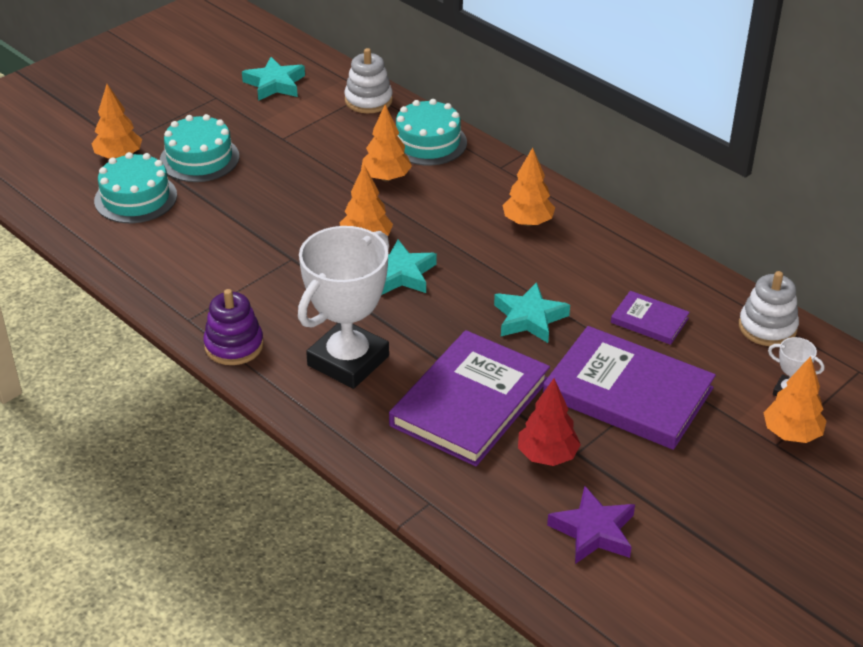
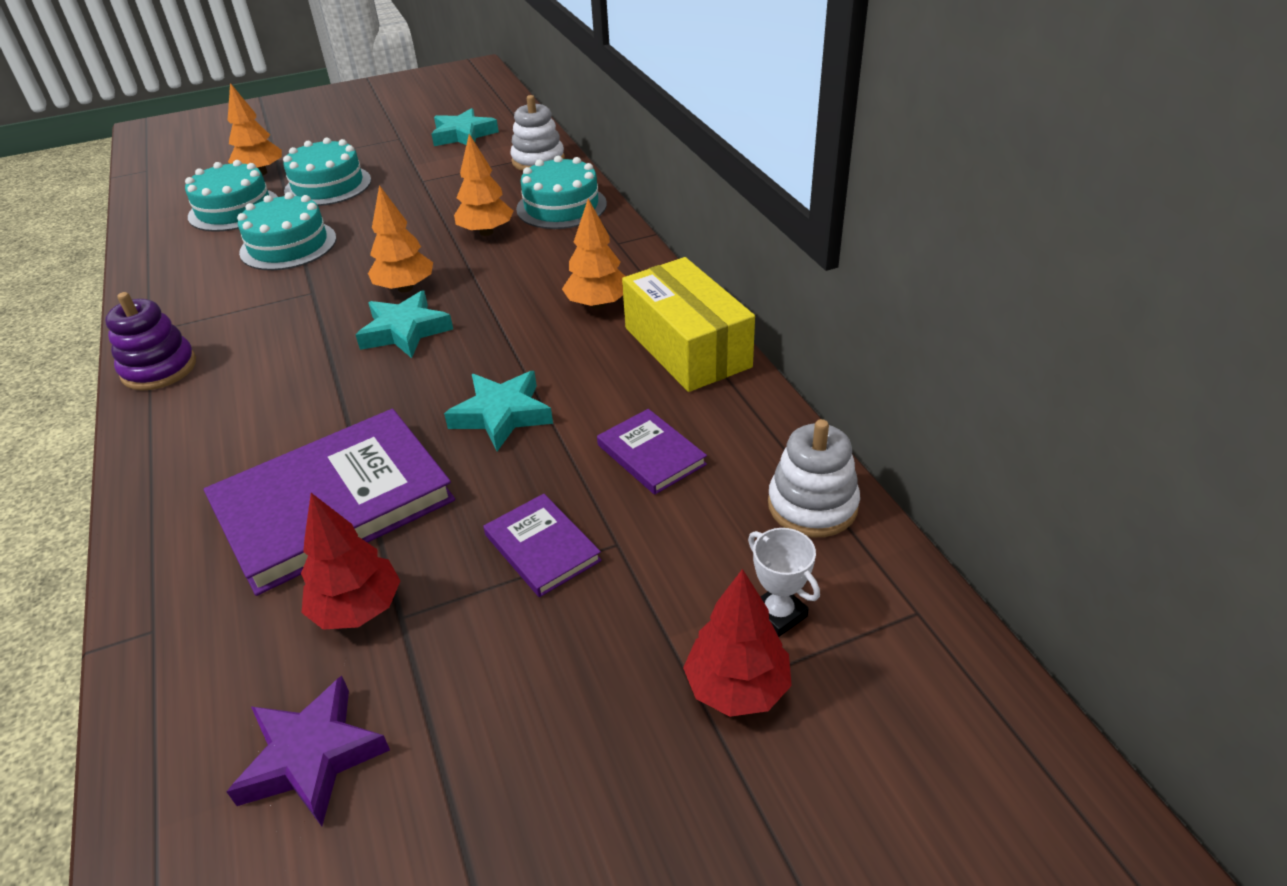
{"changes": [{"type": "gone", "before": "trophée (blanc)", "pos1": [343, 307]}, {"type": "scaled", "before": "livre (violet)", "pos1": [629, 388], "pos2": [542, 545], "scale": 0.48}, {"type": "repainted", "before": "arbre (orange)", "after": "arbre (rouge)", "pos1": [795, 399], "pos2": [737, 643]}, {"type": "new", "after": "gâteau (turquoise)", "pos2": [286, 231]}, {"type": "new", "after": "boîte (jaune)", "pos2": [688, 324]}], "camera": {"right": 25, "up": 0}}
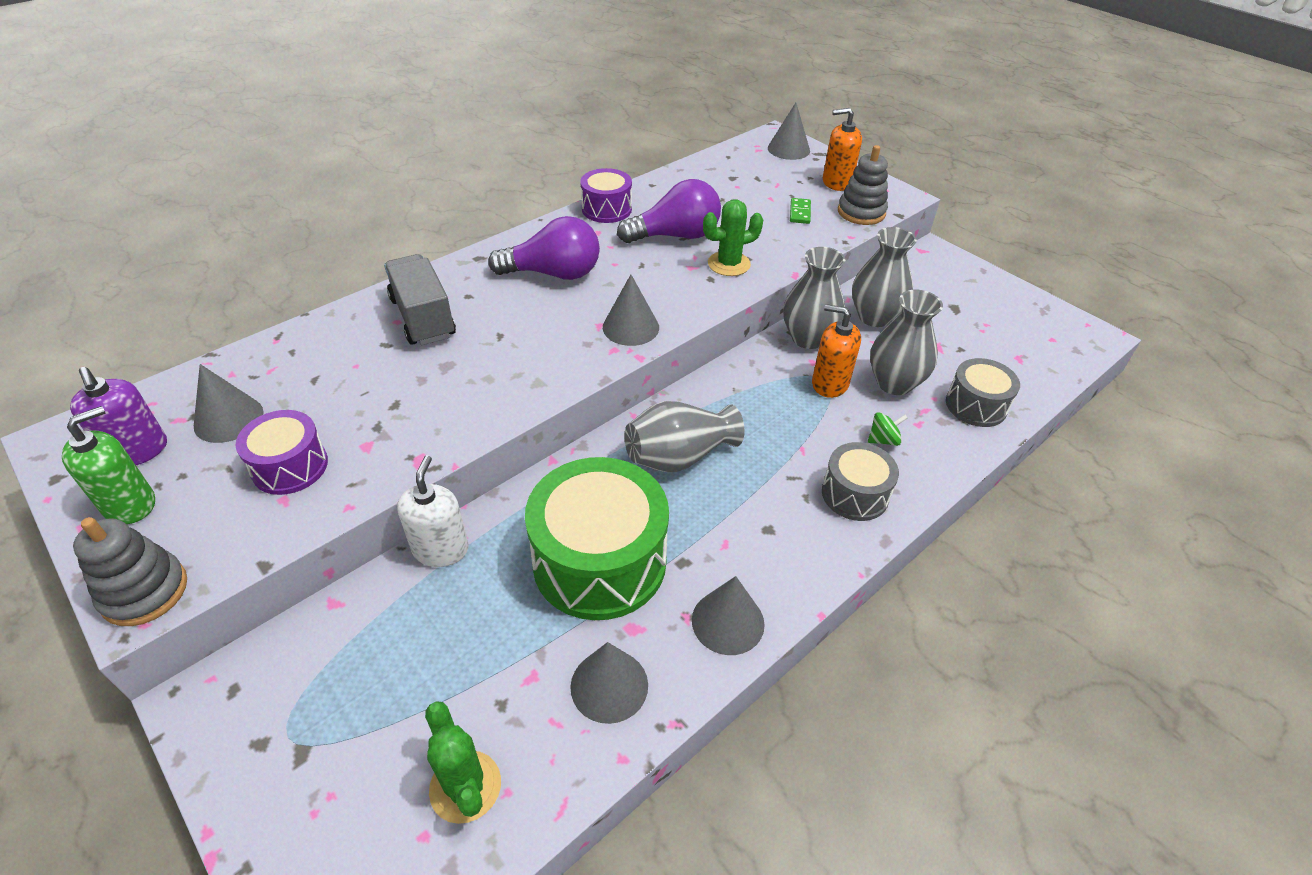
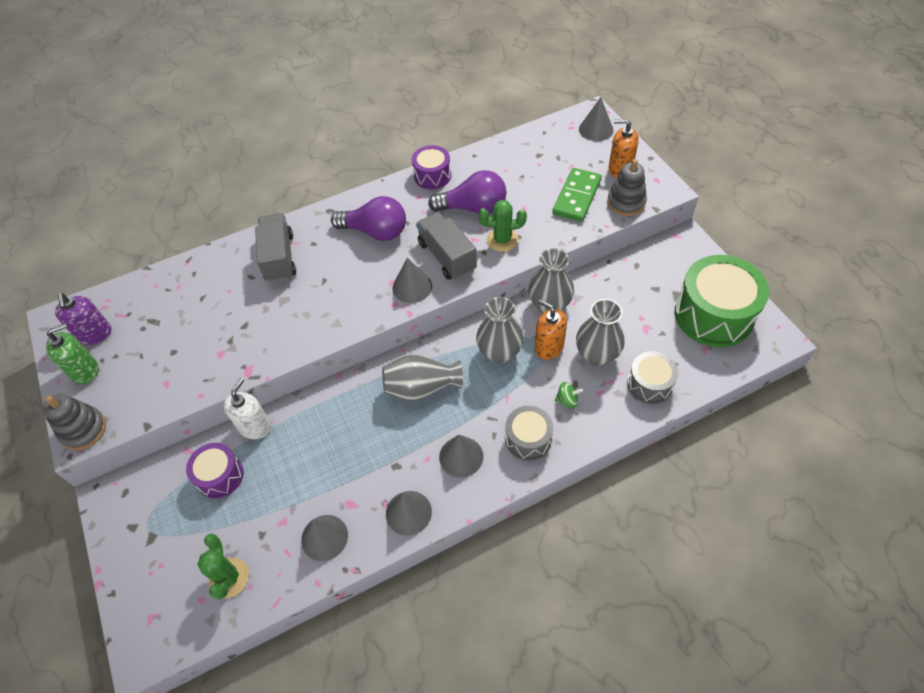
{"changes": [{"type": "shifted", "before": "cône (gris)", "pos1": [229, 403], "pos2": [461, 456]}, {"type": "shifted", "before": "tambour (violet)", "pos1": [282, 452], "pos2": [215, 470]}, {"type": "shifted", "before": "tambour (vert)", "pos1": [597, 538], "pos2": [722, 301]}, {"type": "scaled", "before": "domino (vert)", "pos1": [800, 211], "pos2": [577, 195], "scale": 2.05}, {"type": "shifted", "before": "vase (gris)", "pos1": [884, 277], "pos2": [500, 330]}, {"type": "new", "after": "camion (gris)", "pos2": [446, 246]}], "camera": {"right": 20, "up": 10}}
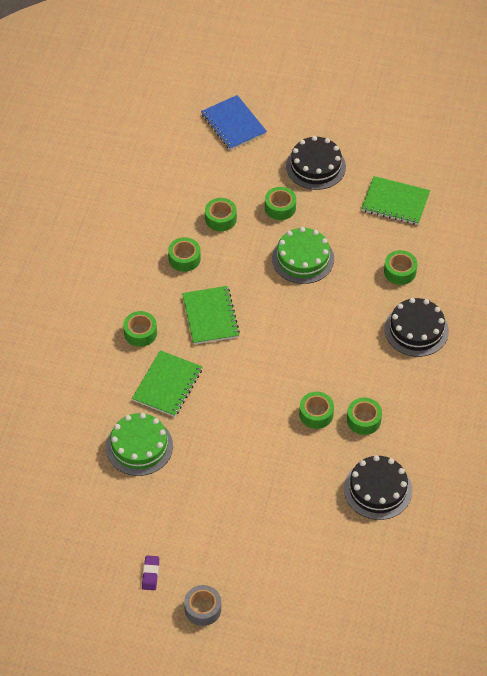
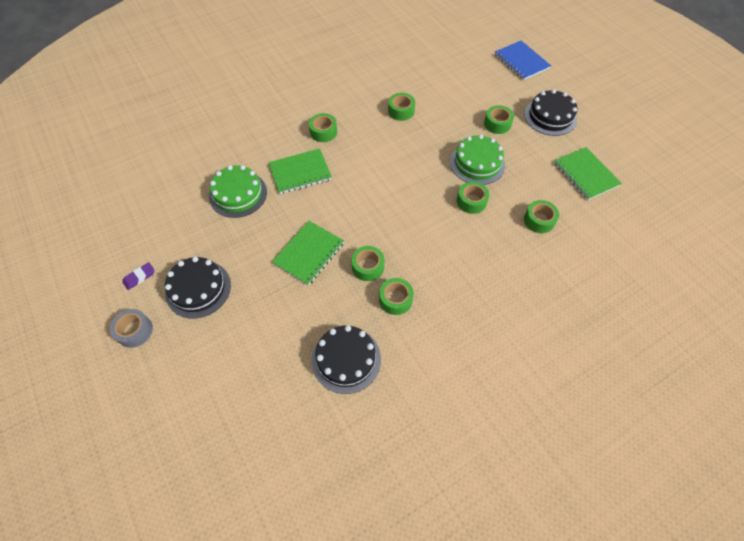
{"changes": [{"type": "shifted", "before": "carnet (vert)", "pos1": [211, 315], "pos2": [308, 253]}, {"type": "rotated", "before": "carnet (bleu)", "pos1": [234, 122], "pos2": [523, 60], "turn": -45}, {"type": "shifted", "before": "ruban adhésif (vert)", "pos1": [221, 214], "pos2": [473, 197]}, {"type": "shifted", "before": "gâteau (noir)", "pos1": [416, 327], "pos2": [198, 287]}], "camera": {"right": 45, "up": 5}}
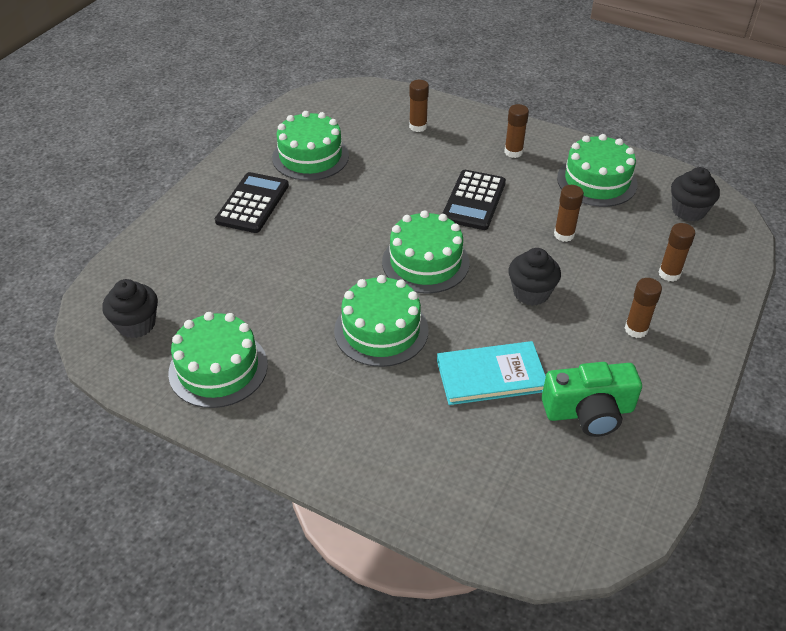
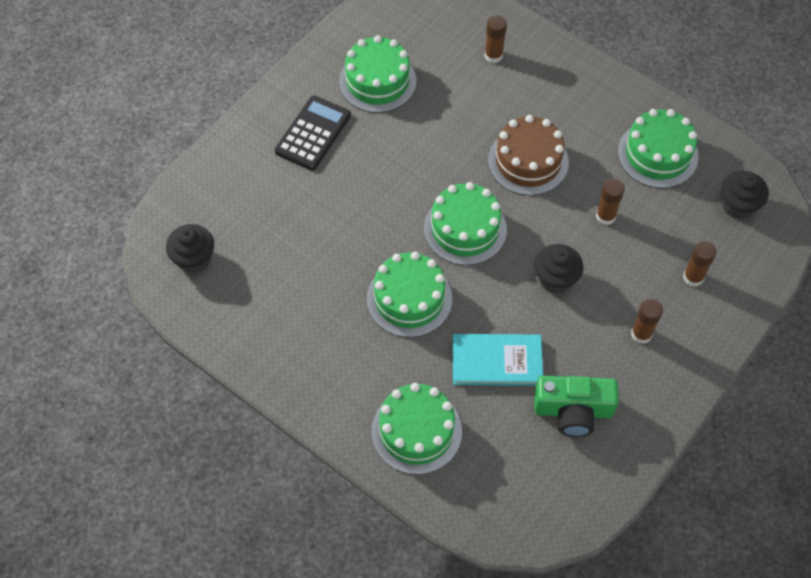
{"changes": [{"type": "shifted", "before": "gâteau (vert)", "pos1": [218, 360], "pos2": [416, 429]}, {"type": "swapped", "before": "calculatrice (noir)", "after": "gâteau (marron)", "pos1": [474, 200], "pos2": [528, 155]}, {"type": "gone", "before": "bâton de colle (marron)", "pos1": [516, 131]}], "camera": {"right": 10, "up": 15}}
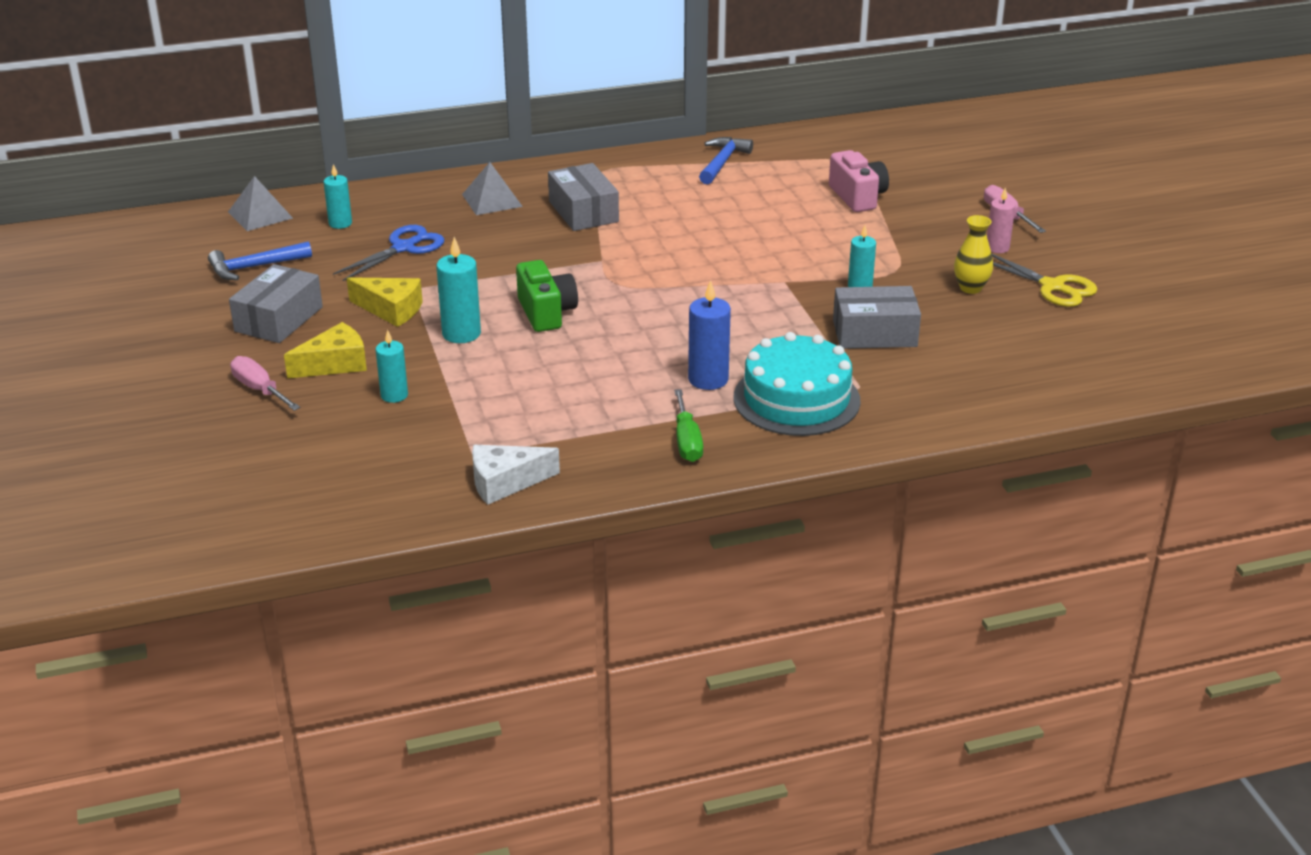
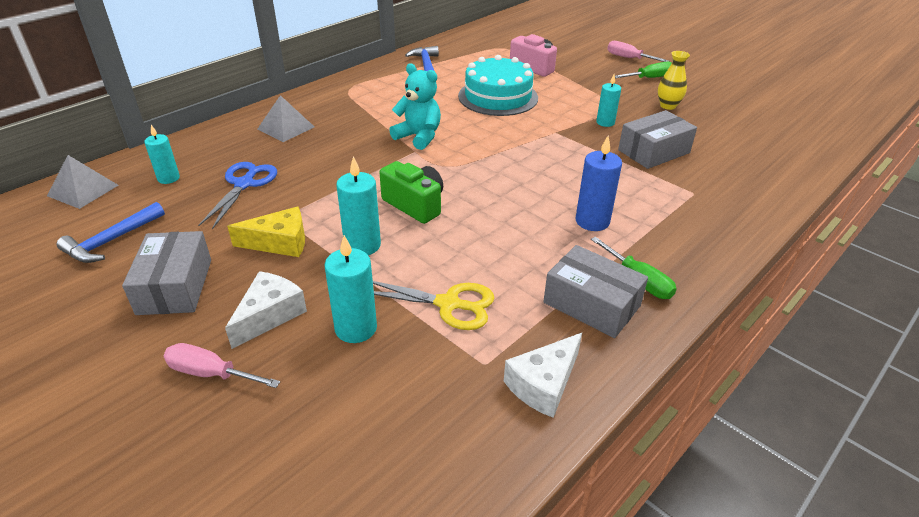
{"changes": [{"type": "repainted", "before": "fromage (jaune)", "after": "fromage (blanc)", "pos1": [325, 350], "pos2": [266, 310]}, {"type": "scaled", "before": "bougie (turquoise)", "pos1": [391, 366], "pos2": [350, 289], "scale": 1.5}, {"type": "shifted", "before": "boîte (gris)", "pos1": [583, 197], "pos2": [595, 291]}, {"type": "shifted", "before": "gâteau (turquoise)", "pos1": [797, 384], "pos2": [498, 85]}, {"type": "swapped", "before": "bougie (rose)", "after": "tournevis (vert)", "pos1": [1001, 220], "pos2": [643, 70]}, {"type": "shifted", "before": "ciseaux (jaune)", "pos1": [1045, 280], "pos2": [434, 305]}, {"type": "new", "after": "ours en peluche (turquoise)", "pos2": [415, 106]}], "camera": {"right": -30, "up": 5}}
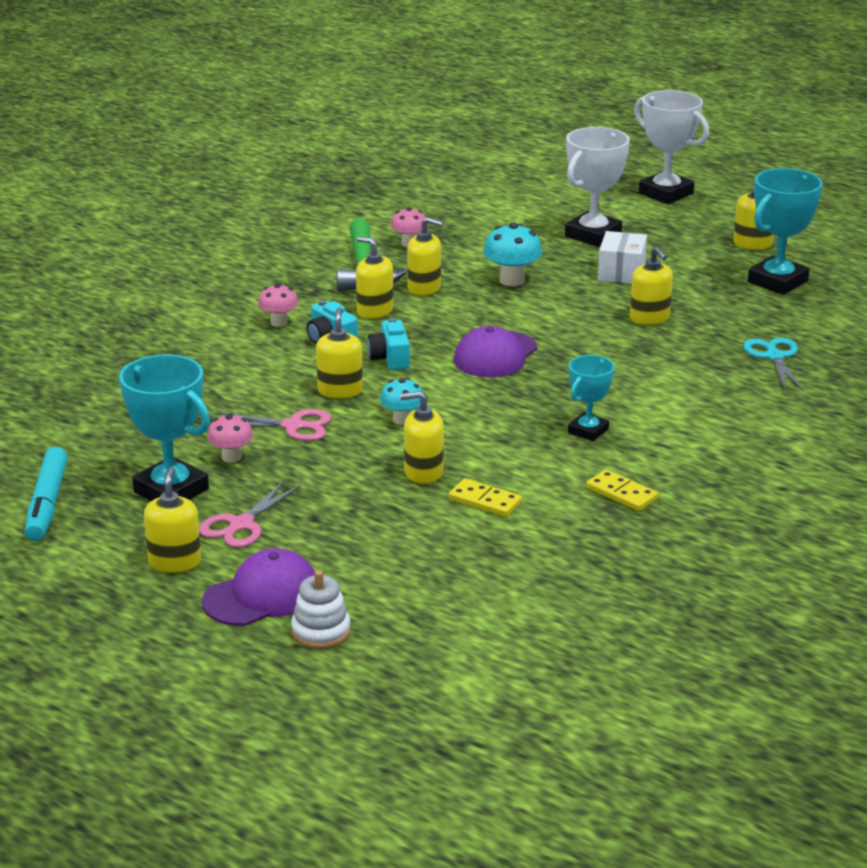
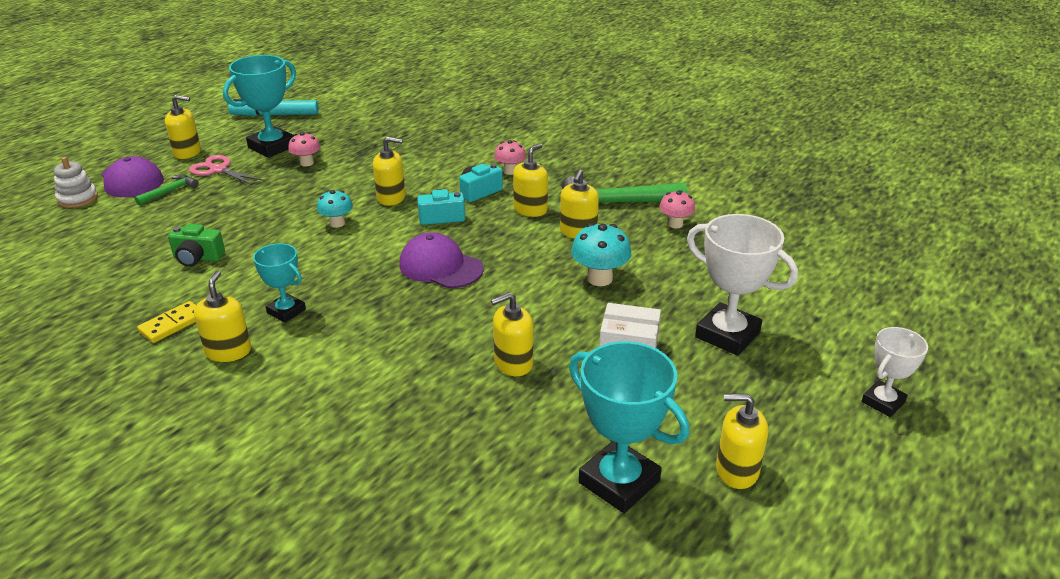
{"changes": [{"type": "gone", "before": "ciseaux (rose)", "pos1": [275, 425]}, {"type": "shifted", "before": "distributeur de savon (jaune)", "pos1": [422, 437], "pos2": [222, 316]}, {"type": "swapped", "before": "domino (jaune)", "after": "appareil photo (vert)", "pos1": [485, 497], "pos2": [196, 245]}, {"type": "scaled", "before": "trophée (blanc)", "pos1": [671, 147], "pos2": [895, 372], "scale": 0.59}, {"type": "gone", "before": "ciseaux (turquoise)", "pos1": [773, 364]}, {"type": "new", "after": "marteau (vert)", "pos2": [166, 190]}], "camera": {"right": 90, "up": 5}}
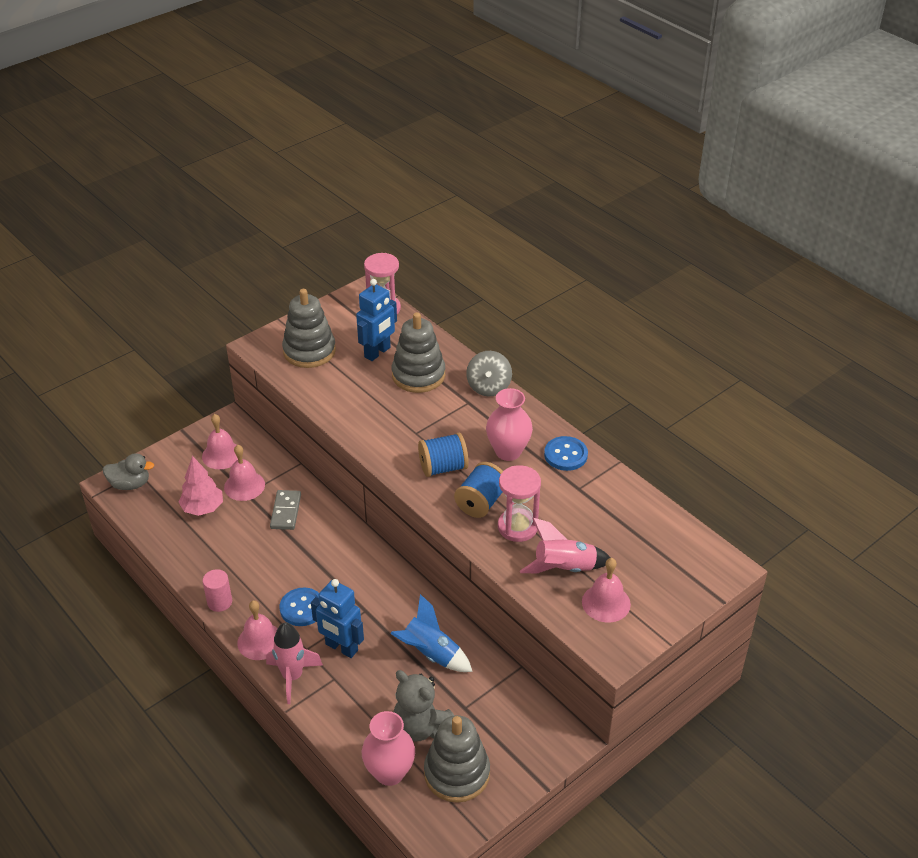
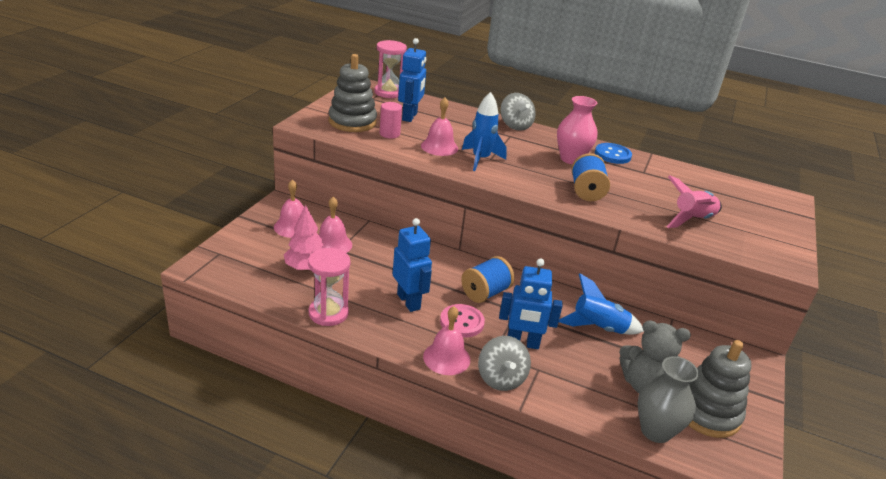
{"changes": [{"type": "gone", "before": "canard (gris)", "pos1": [128, 471]}, {"type": "shifted", "before": "cylindre (rose)", "pos1": [217, 590], "pos2": [391, 120]}, {"type": "swapped", "before": "fusée (rose)", "after": "toupie (gris)", "pos1": [294, 663], "pos2": [504, 363]}, {"type": "gone", "before": "domino (gris)", "pos1": [285, 510]}, {"type": "repainted", "before": "bouton (bleu)", "after": "bouton (rose)", "pos1": [299, 607], "pos2": [462, 320]}, {"type": "repainted", "before": "vase (rose)", "after": "vase (gris)", "pos1": [388, 748], "pos2": [668, 399]}, {"type": "gone", "before": "jouet à empiler (gris)", "pos1": [418, 352]}, {"type": "shifted", "before": "bobine (bleu)", "pos1": [443, 455], "pos2": [487, 279]}, {"type": "shifted", "before": "sablier (rose)", "pos1": [519, 503], "pos2": [329, 287]}, {"type": "shifted", "before": "cloche (rose)", "pos1": [606, 590], "pos2": [439, 126]}, {"type": "new", "after": "robot (bleu)", "pos2": [412, 265]}, {"type": "new", "after": "fusée (bleu)", "pos2": [484, 131]}], "camera": {"right": -30, "up": -10}}
